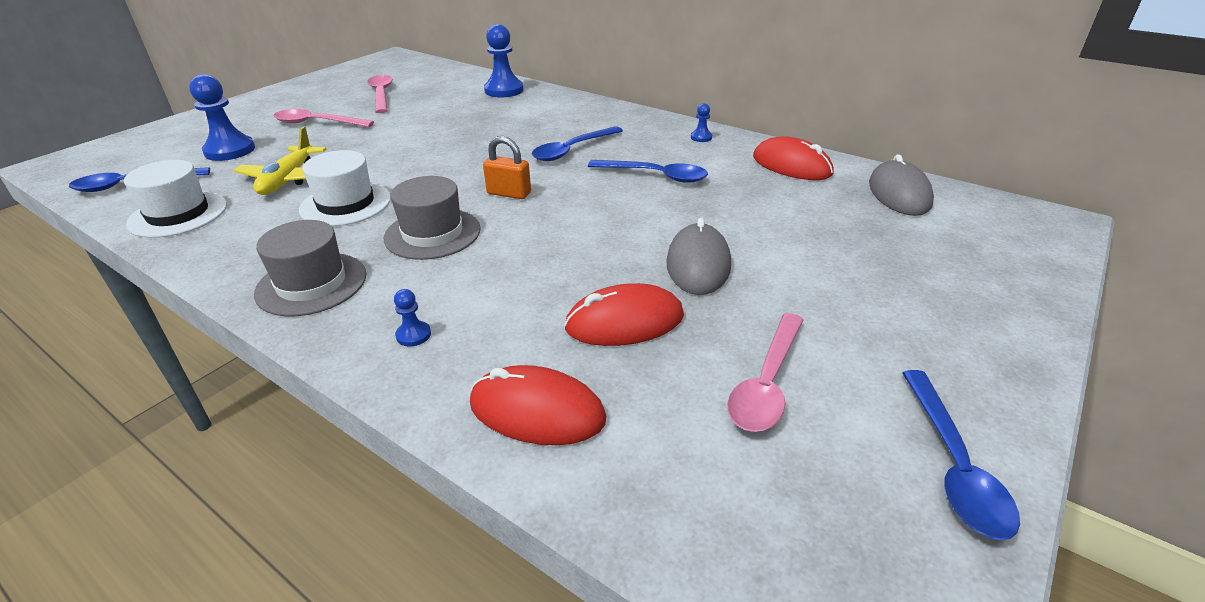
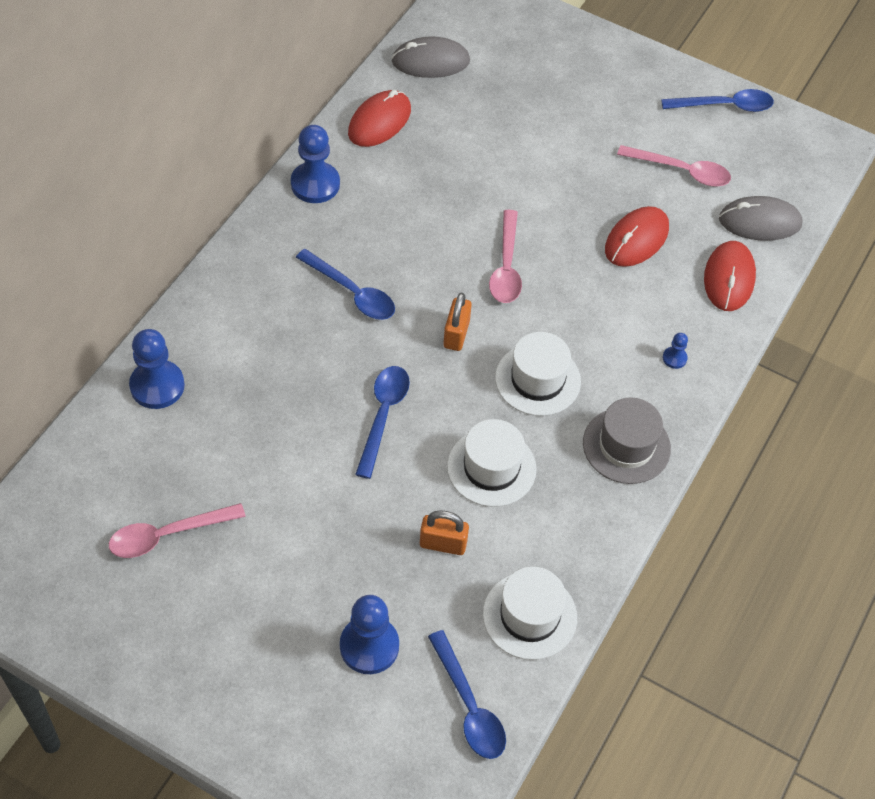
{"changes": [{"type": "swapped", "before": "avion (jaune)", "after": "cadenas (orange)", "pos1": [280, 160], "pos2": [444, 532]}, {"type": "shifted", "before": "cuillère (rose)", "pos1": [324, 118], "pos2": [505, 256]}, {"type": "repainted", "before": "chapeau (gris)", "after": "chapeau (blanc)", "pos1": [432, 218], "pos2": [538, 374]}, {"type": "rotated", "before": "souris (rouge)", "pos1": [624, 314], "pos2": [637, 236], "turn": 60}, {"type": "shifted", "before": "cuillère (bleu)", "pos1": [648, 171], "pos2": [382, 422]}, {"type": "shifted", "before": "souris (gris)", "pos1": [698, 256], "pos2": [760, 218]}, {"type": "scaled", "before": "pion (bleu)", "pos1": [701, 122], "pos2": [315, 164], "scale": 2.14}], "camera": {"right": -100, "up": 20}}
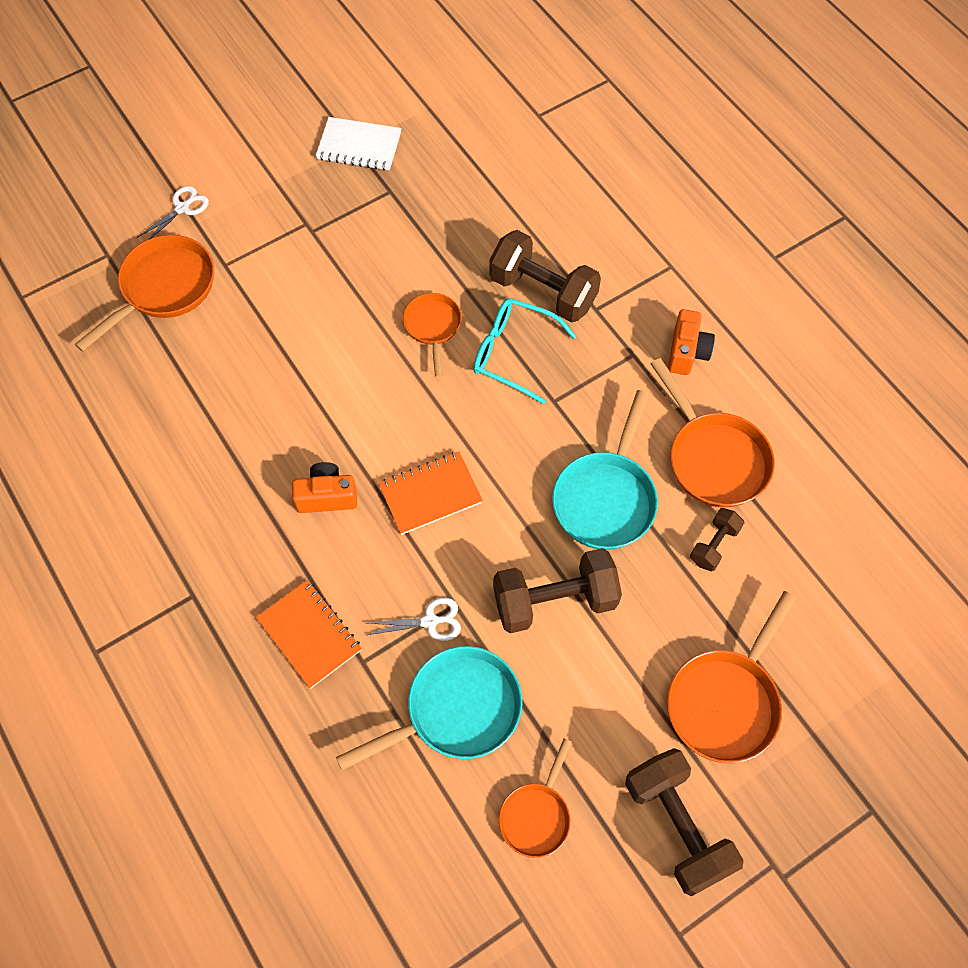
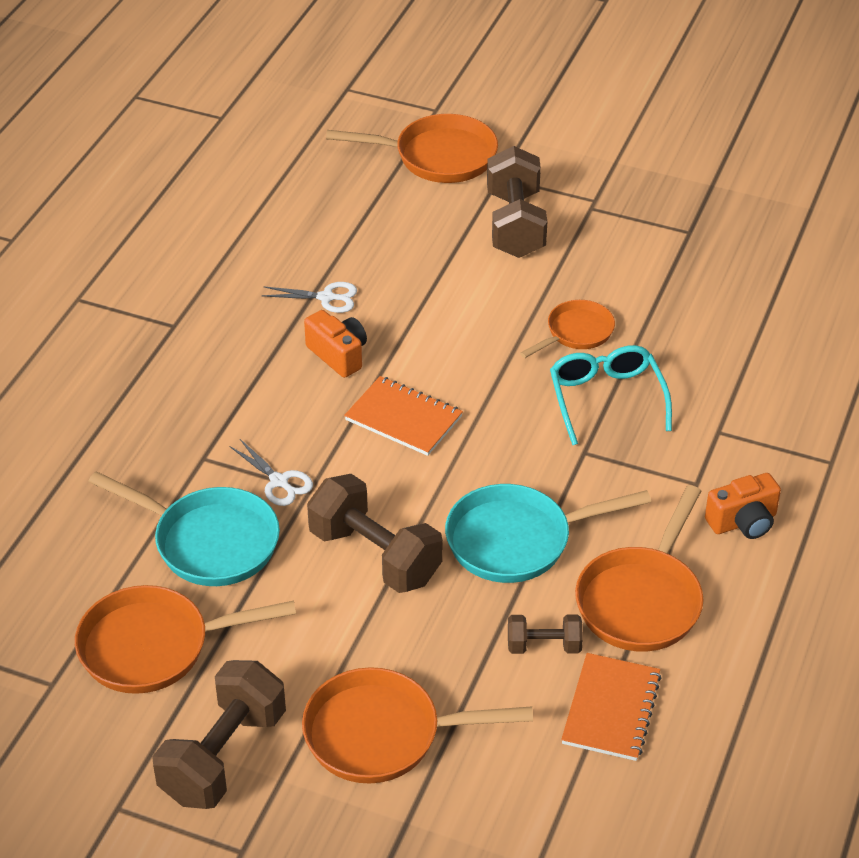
{"changes": [{"type": "shifted", "before": "ciseaux (blanc)", "pos1": [173, 212], "pos2": [309, 297]}, {"type": "shifted", "before": "carnet (orange)", "pos1": [309, 634], "pos2": [611, 707]}, {"type": "gone", "before": "carnet (blanc)", "pos1": [358, 143]}, {"type": "shifted", "before": "haltère (marron)", "pos1": [545, 276], "pos2": [517, 202]}, {"type": "scaled", "before": "poêle (orange)", "pos1": [535, 798], "pos2": [185, 639], "scale": 1.65}], "camera": {"right": 55, "up": -20}}
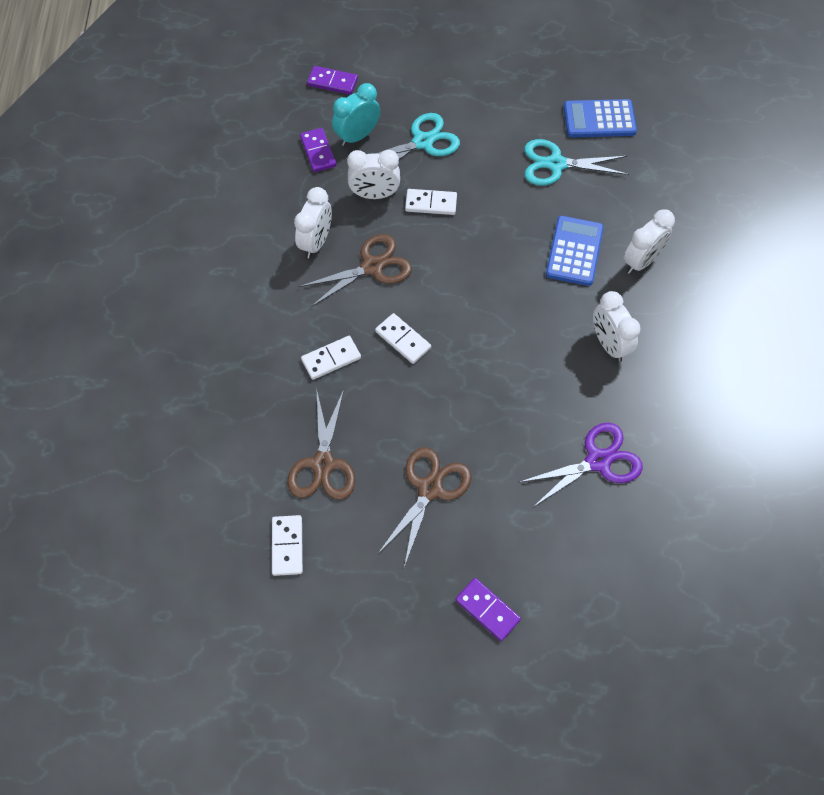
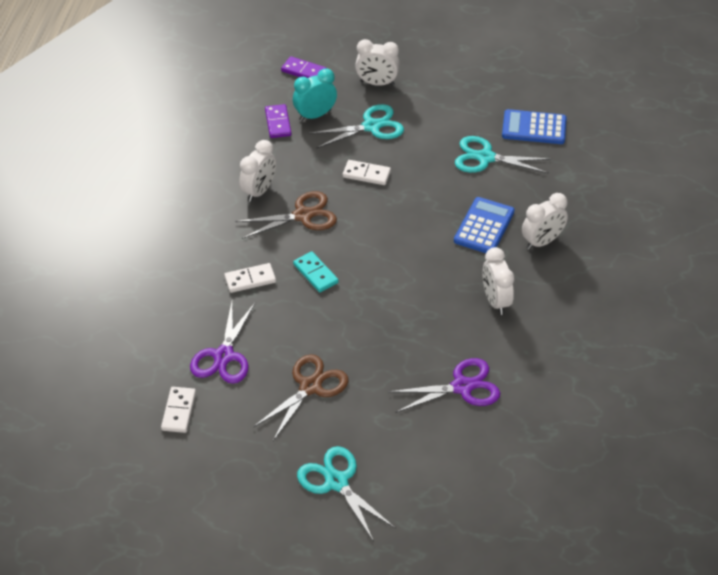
{"changes": [{"type": "repainted", "before": "ciseaux (marron)", "after": "ciseaux (violet)", "pos1": [321, 444], "pos2": [222, 343]}, {"type": "shifted", "before": "réveil (blanc)", "pos1": [373, 174], "pos2": [377, 62]}, {"type": "repainted", "before": "domino (blanc)", "after": "domino (turquoise)", "pos1": [403, 338], "pos2": [316, 271]}, {"type": "swapped", "before": "domino (violet)", "after": "ciseaux (turquoise)", "pos1": [488, 609], "pos2": [346, 494]}], "camera": {"right": 10, "up": -15}}
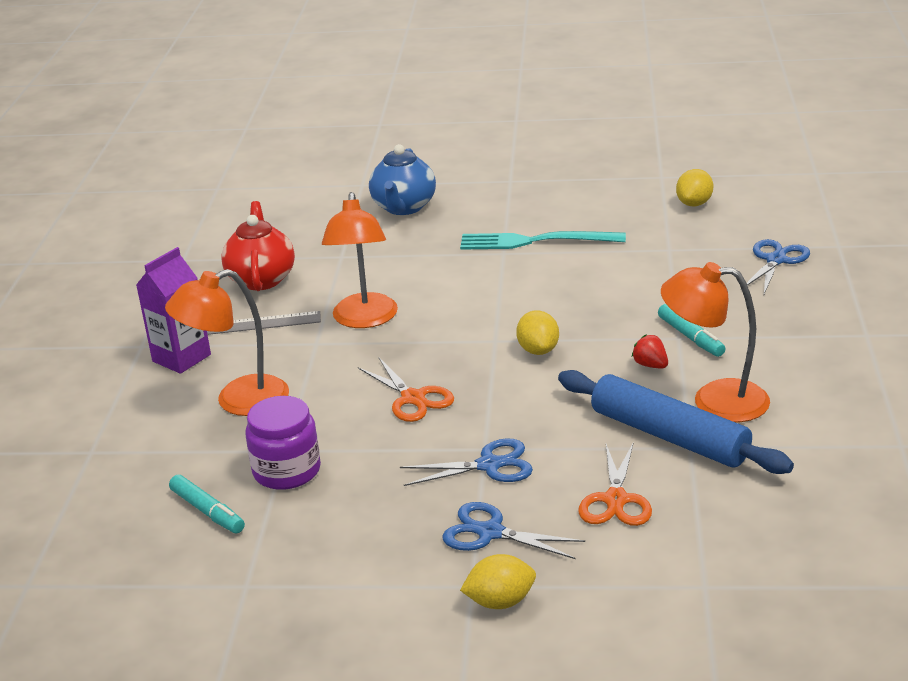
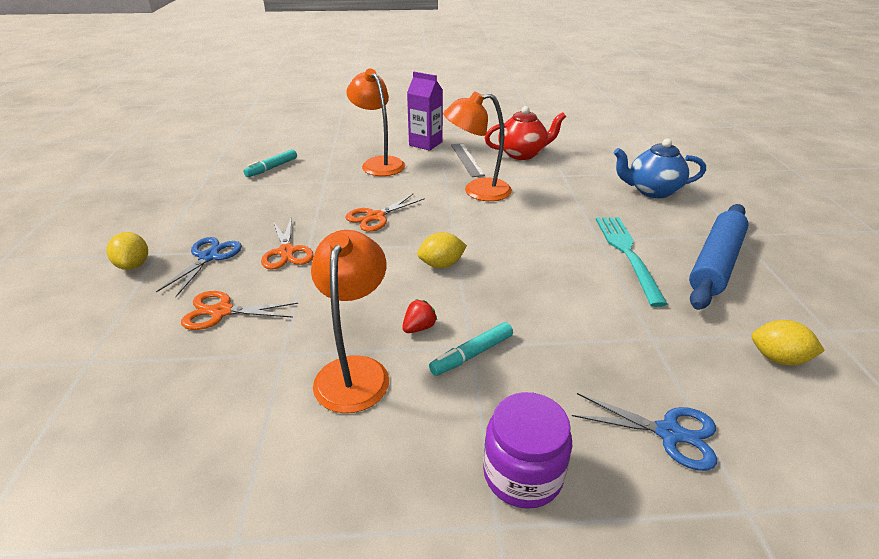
{"changes": [{"type": "shifted", "before": "bocal (violet)", "pos1": [283, 443], "pos2": [527, 450]}, {"type": "repainted", "before": "ciseaux (bleu)", "after": "ciseaux (orange)", "pos1": [466, 462], "pos2": [287, 243]}, {"type": "shifted", "before": "rouleau à pâtisserie (bleu)", "pos1": [676, 422], "pos2": [719, 257]}], "camera": {"right": 80, "up": 5}}
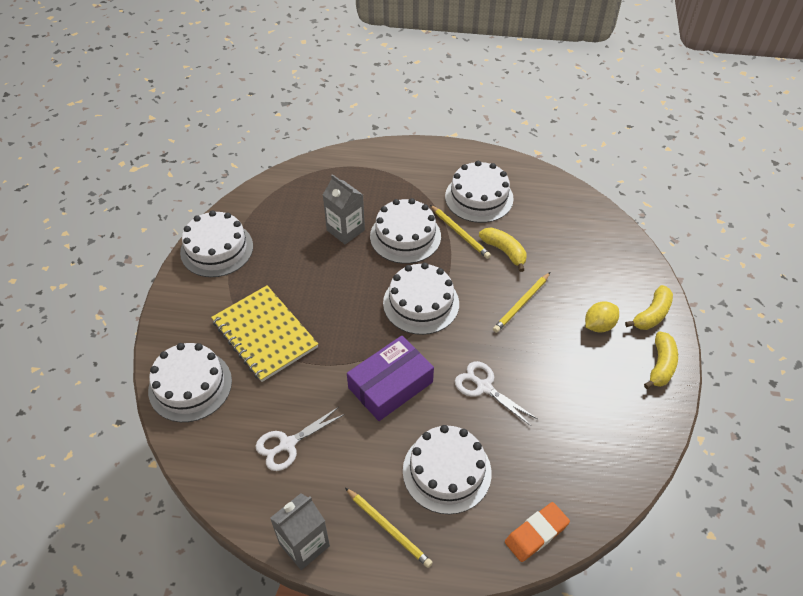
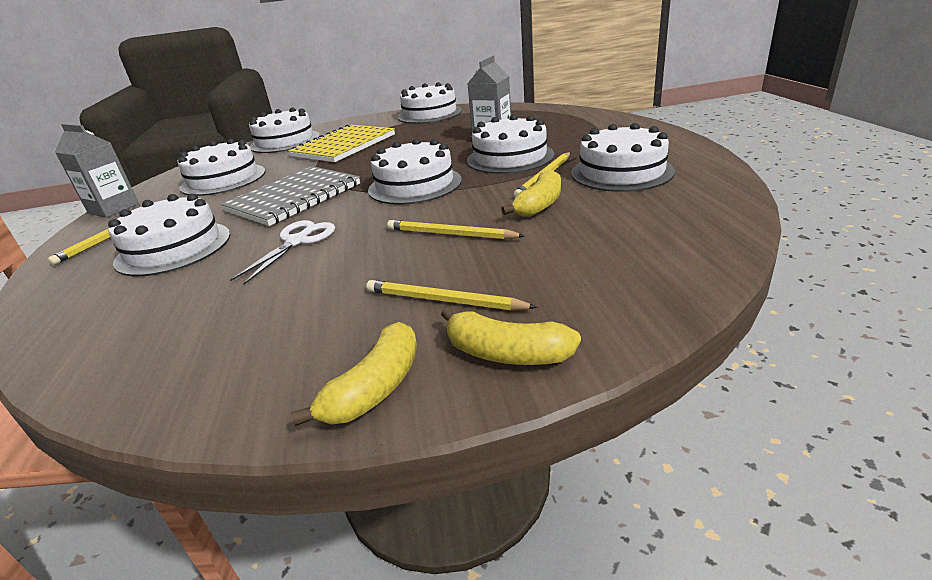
{"changes": [{"type": "swapped", "before": "ciseaux (blanc)", "after": "gâteau (blanc)", "pos1": [300, 439], "pos2": [221, 167]}, {"type": "swapped", "before": "boîte (violet)", "after": "carnet (gris)", "pos1": [390, 378], "pos2": [290, 196]}, {"type": "gone", "before": "gomme (orange)", "pos1": [537, 532]}, {"type": "swapped", "before": "citron (jaune)", "after": "crayon (jaune)", "pos1": [602, 317], "pos2": [451, 295]}, {"type": "rotated", "before": "banane (jaune)", "pos1": [661, 360], "pos2": [354, 374], "turn": -60}], "camera": {"right": 75, "up": -20}}
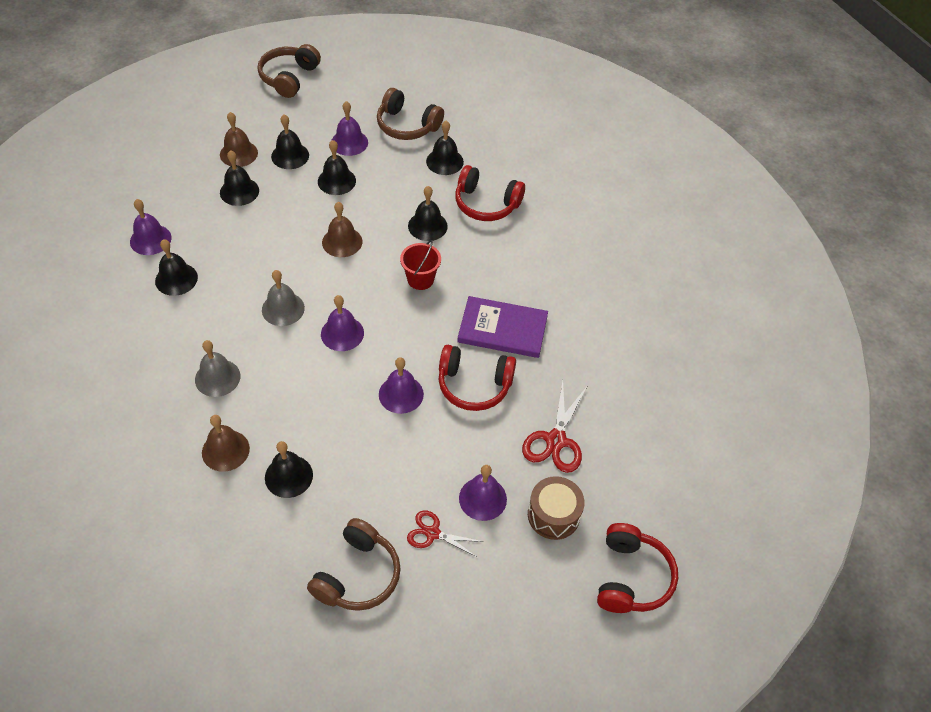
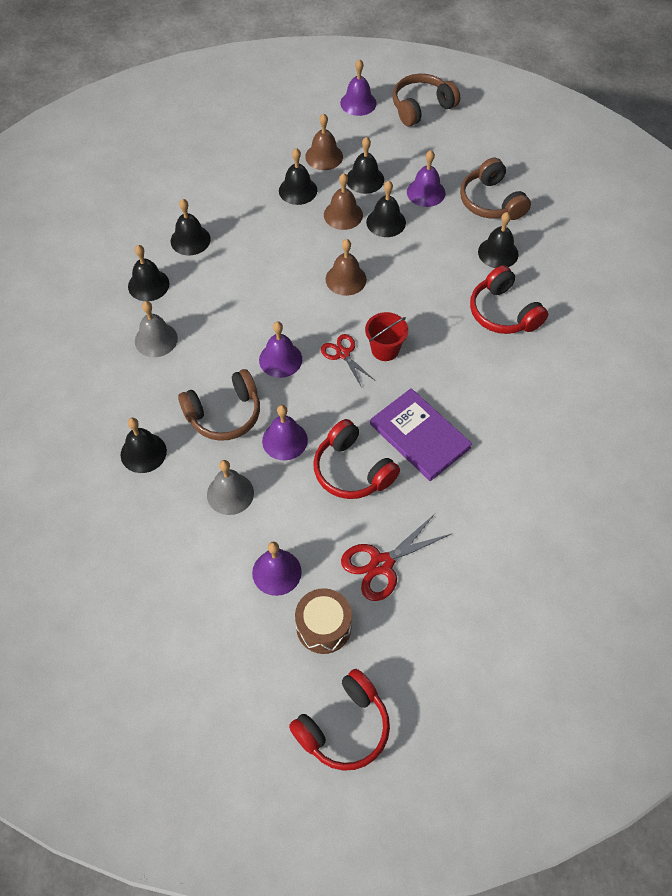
{"changes": [{"type": "shifted", "before": "cloche (violet)", "pos1": [151, 227], "pos2": [358, 87]}, {"type": "shifted", "before": "cloche (marron)", "pos1": [226, 443], "pos2": [343, 201]}, {"type": "shifted", "before": "cloche (gris)", "pos1": [283, 298], "pos2": [230, 487]}, {"type": "shifted", "before": "casque audio (marron)", "pos1": [354, 564], "pos2": [219, 405]}, {"type": "shifted", "before": "ciseaux (rouge)", "pos1": [445, 534], "pos2": [347, 361]}, {"type": "shifted", "before": "cloche (noir)", "pos1": [428, 213], "pos2": [149, 273]}], "camera": {"right": 40, "up": 5}}
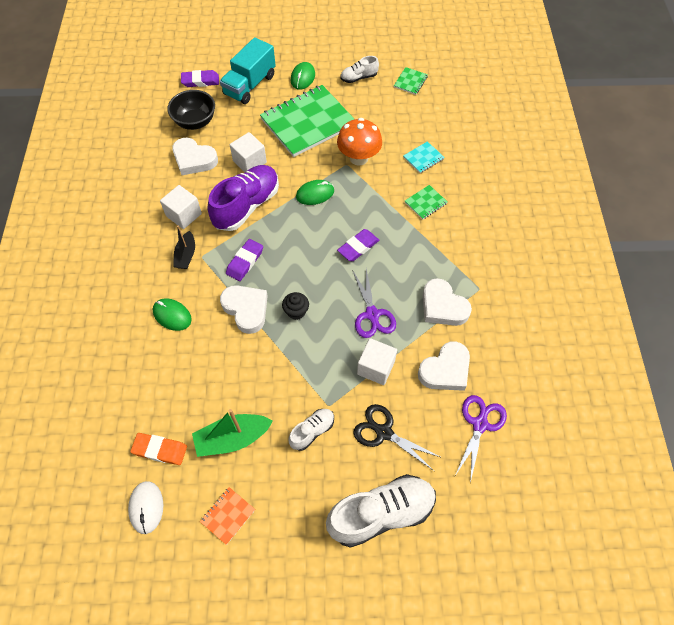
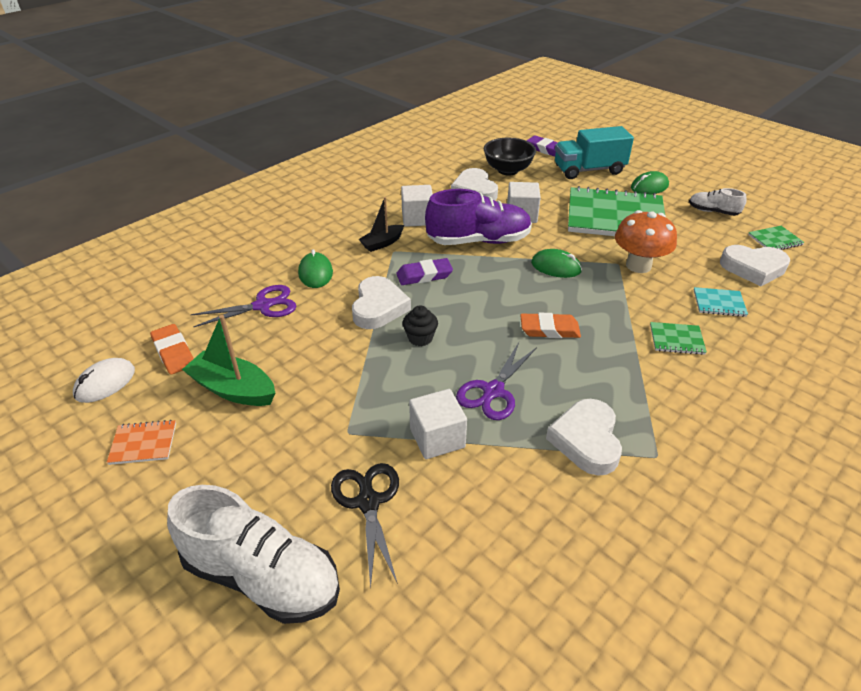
{"changes": [{"type": "gone", "before": "chaussure (blanc)", "pos1": [311, 430]}, {"type": "repainted", "before": "gomme (violet)", "after": "gomme (orange)", "pos1": [358, 245], "pos2": [550, 325]}, {"type": "shifted", "before": "cœur (blanc)", "pos1": [444, 366], "pos2": [755, 265]}, {"type": "shifted", "before": "ciseaux (violet)", "pos1": [481, 439], "pos2": [243, 306]}], "camera": {"right": 45, "up": -20}}
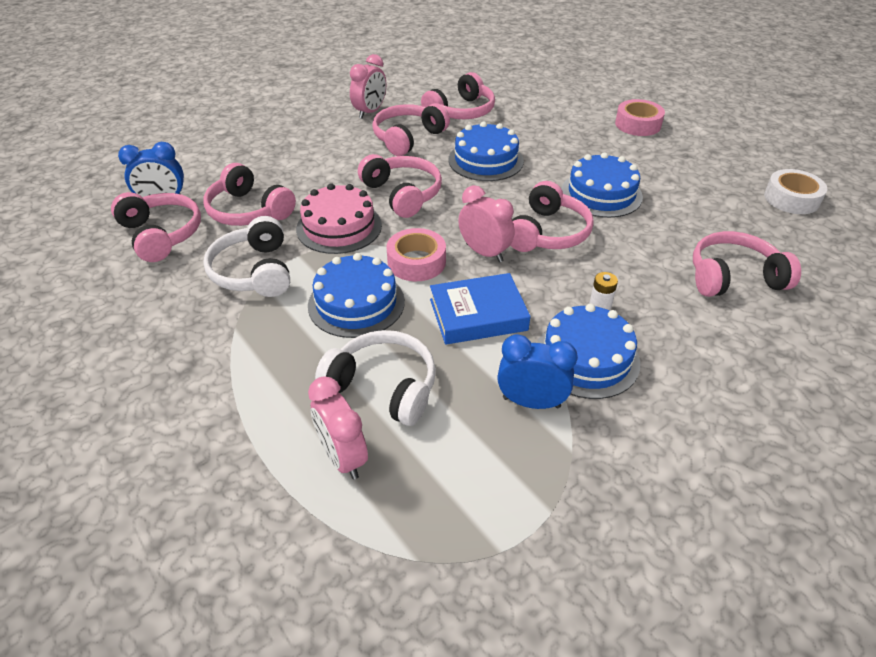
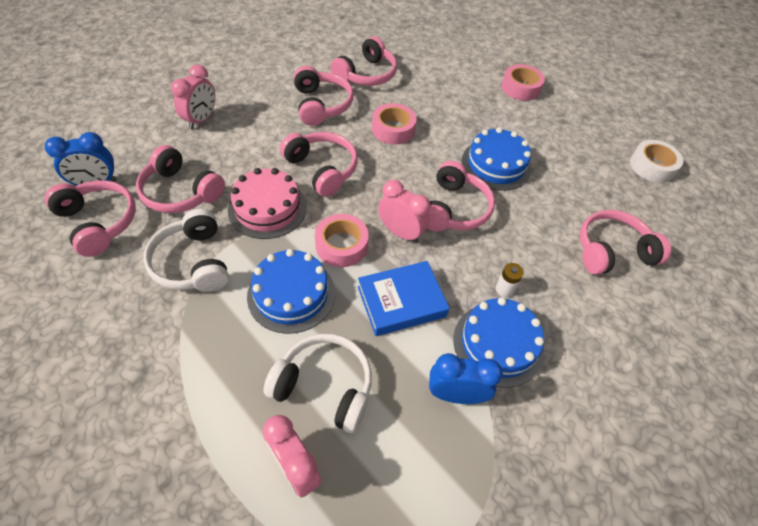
{"changes": [{"type": "shifted", "before": "réveil (rose)", "pos1": [368, 86], "pos2": [193, 96]}, {"type": "rotated", "before": "casque audio (rose)", "pos1": [411, 129], "pos2": [323, 96], "turn": 135}, {"type": "swapped", "before": "gâteau (bleu)", "after": "ruban adhésif (rose)", "pos1": [486, 151], "pos2": [394, 124]}], "camera": {"right": -10, "up": 10}}
